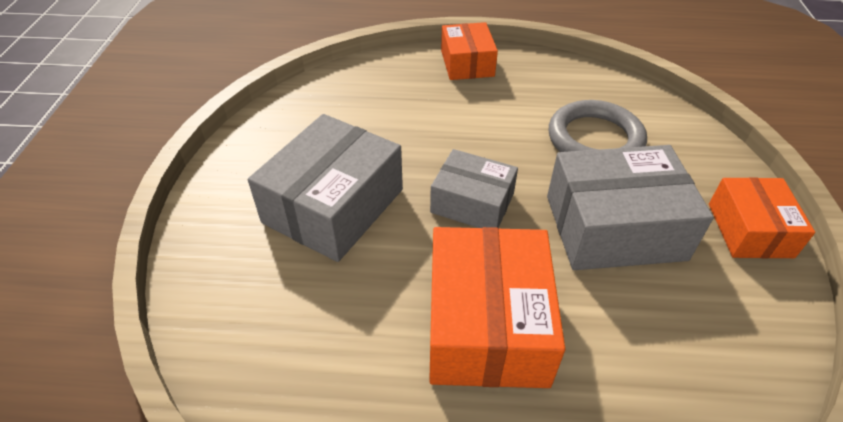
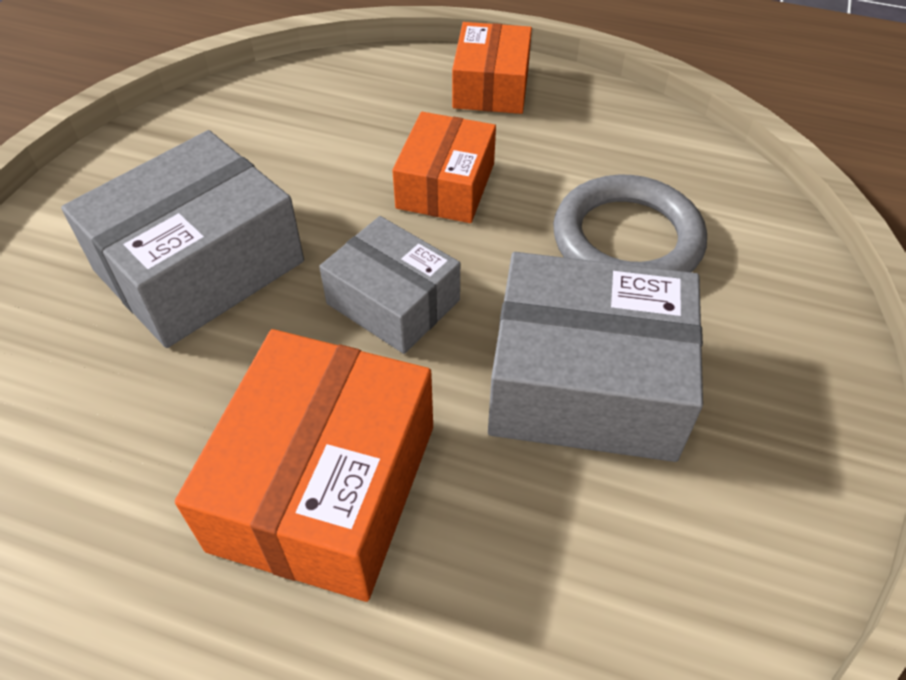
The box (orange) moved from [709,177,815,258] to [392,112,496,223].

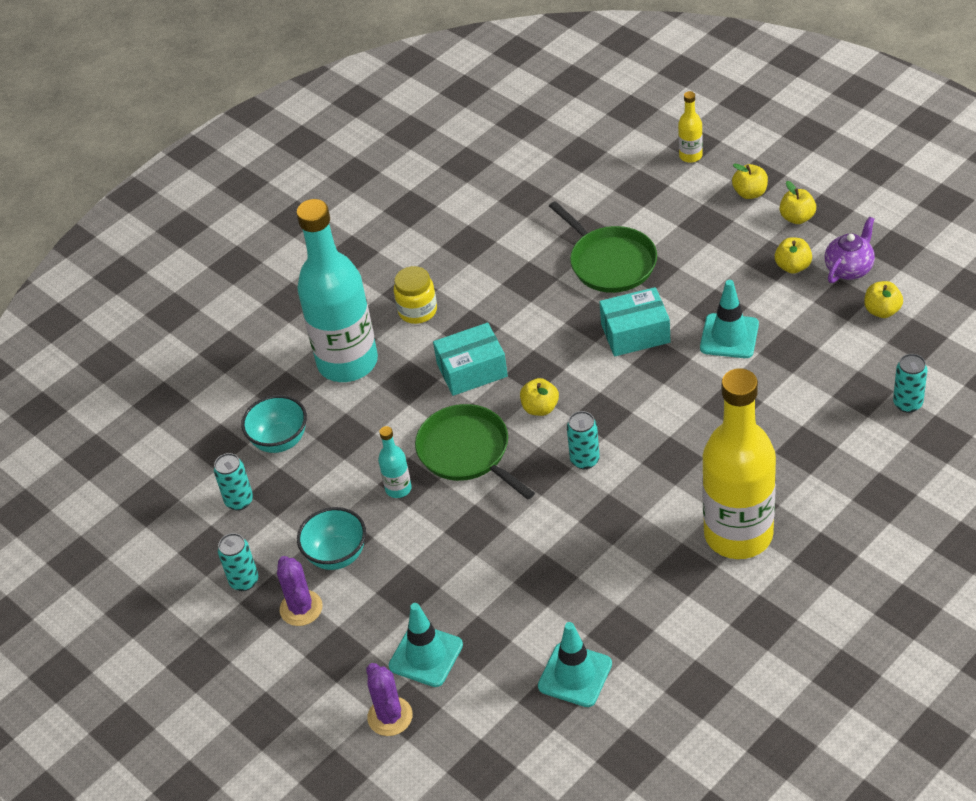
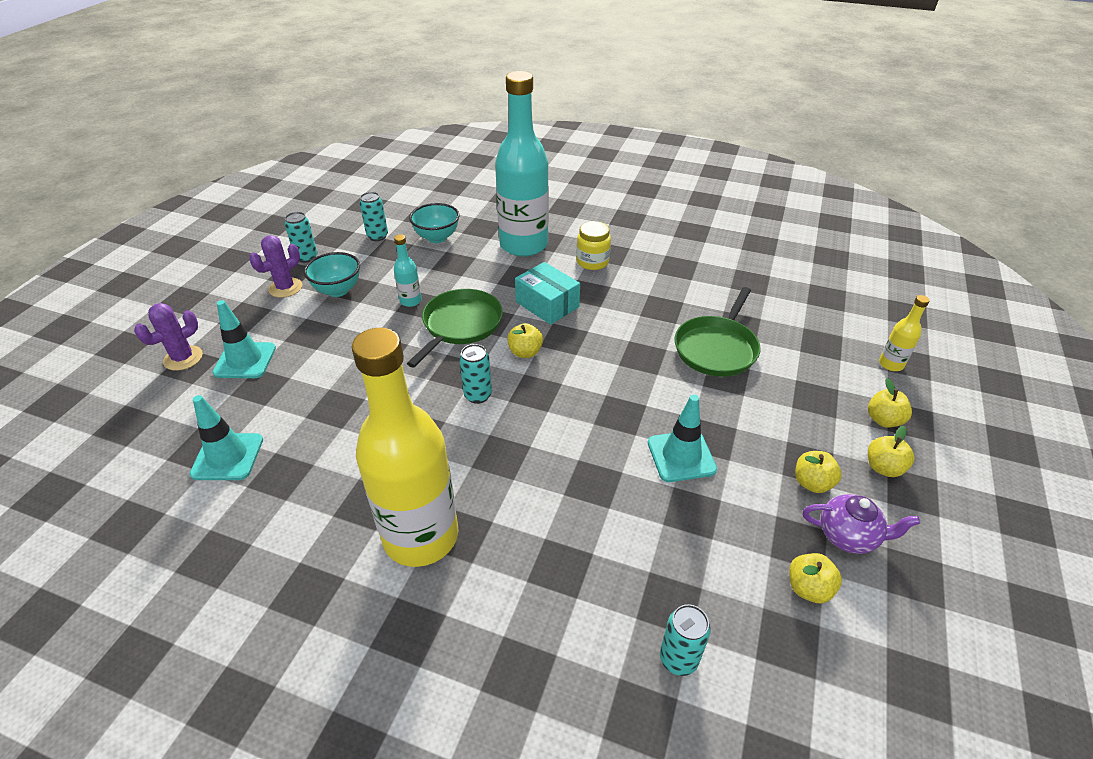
The box (turquoise) at [600,287,671,357] disappeared.

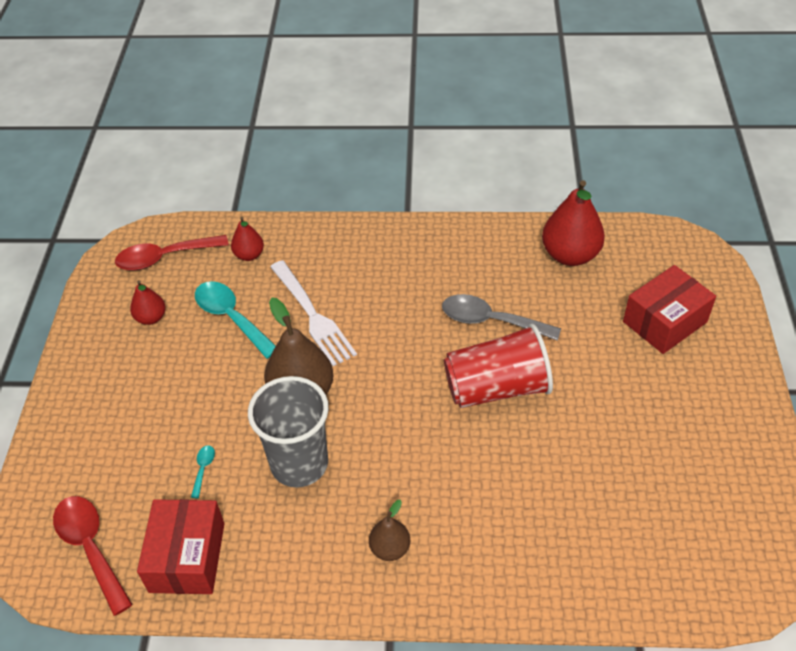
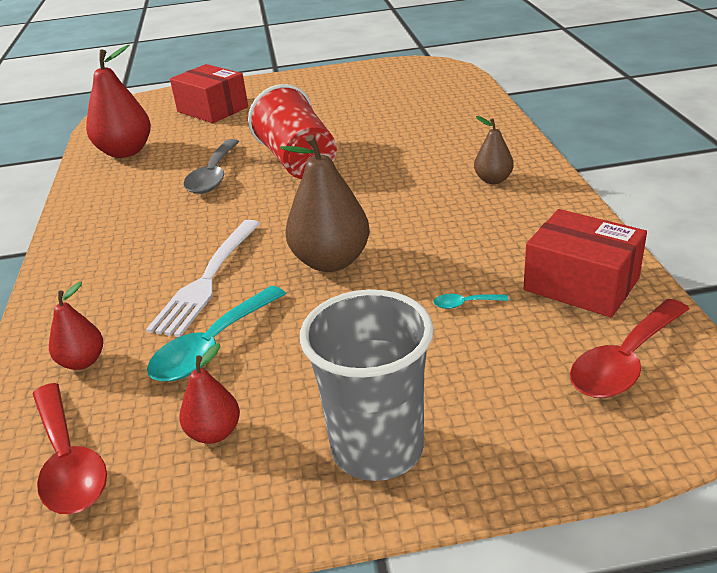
The fork (white) at [270,260,357,366] turned 150 degrees clockwise.
The cup (grey) moved from [248,376,329,488] to [300,289,434,481].
The box (red) at [137,499,224,594] turned 45 degrees clockwise.

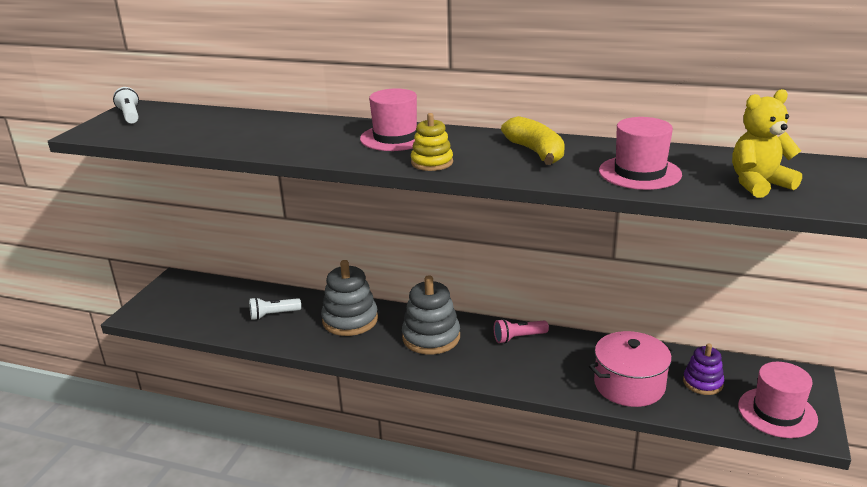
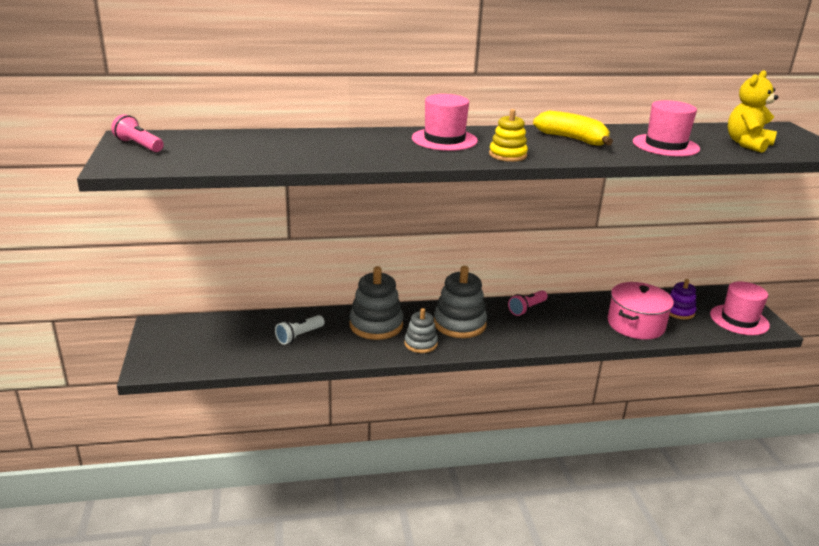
The flashlight (white) at [113,87,139,123] became the flashlight (pink) at [111,114,164,152].
The stacking toy (grey) at [404,308,438,353] appeared.

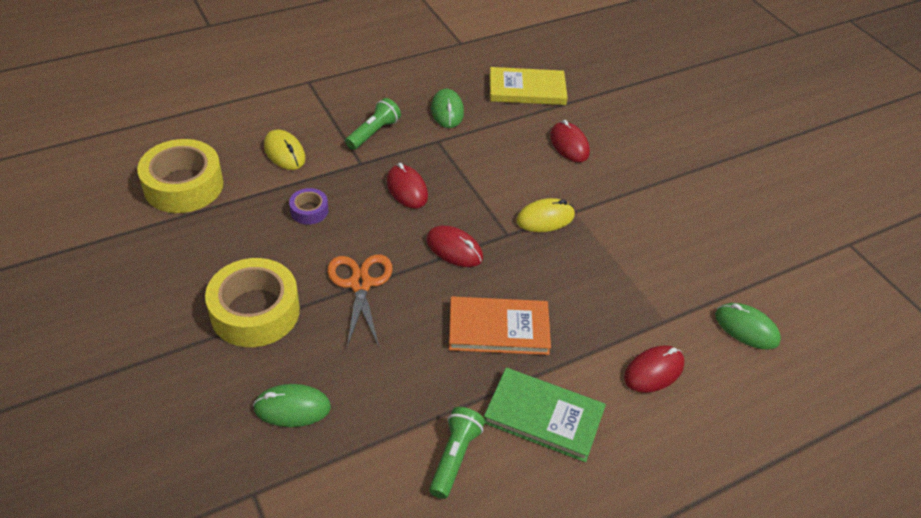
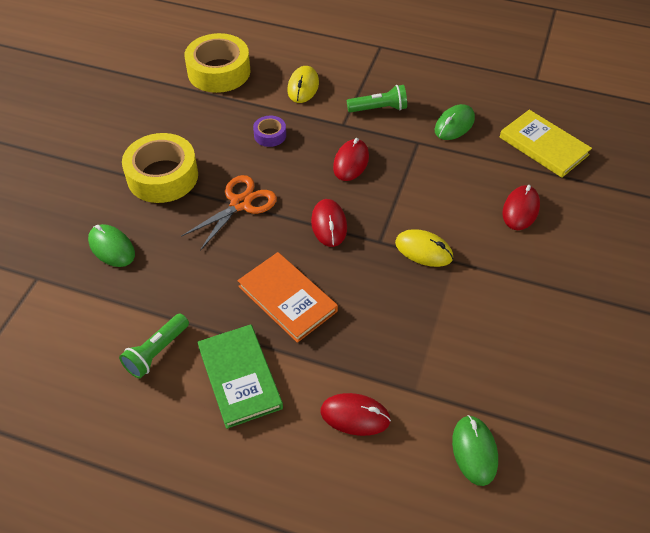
The flashlight (green) at [429,407,485,499] turned 150 degrees clockwise.

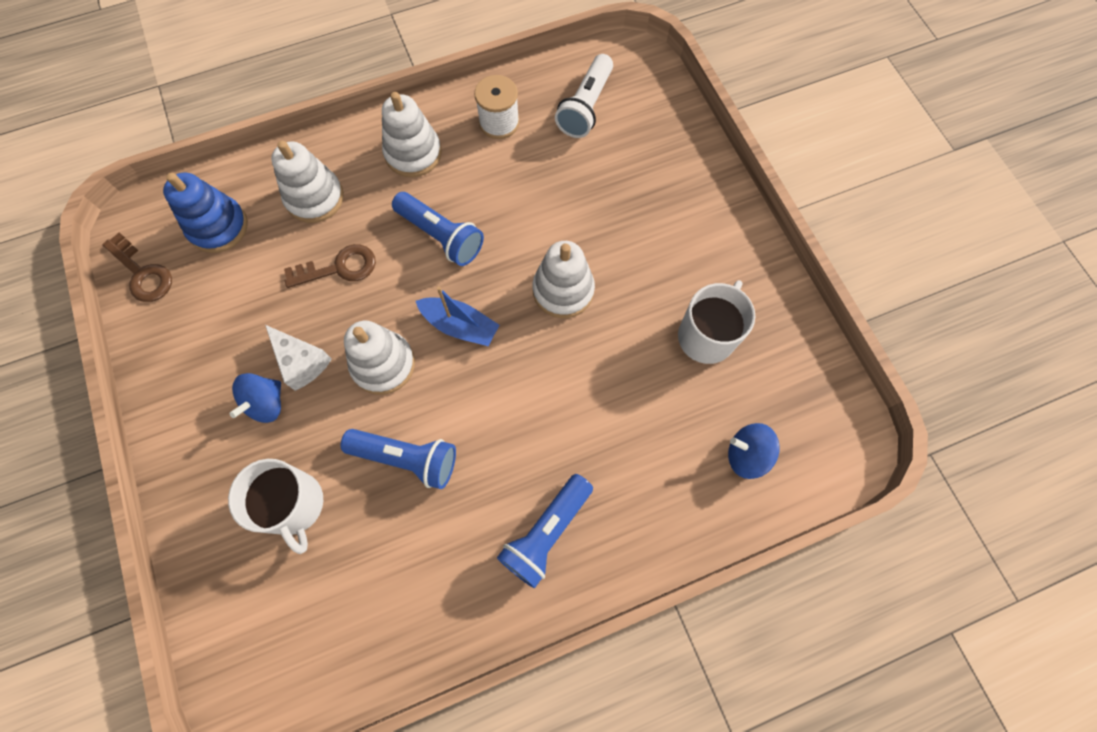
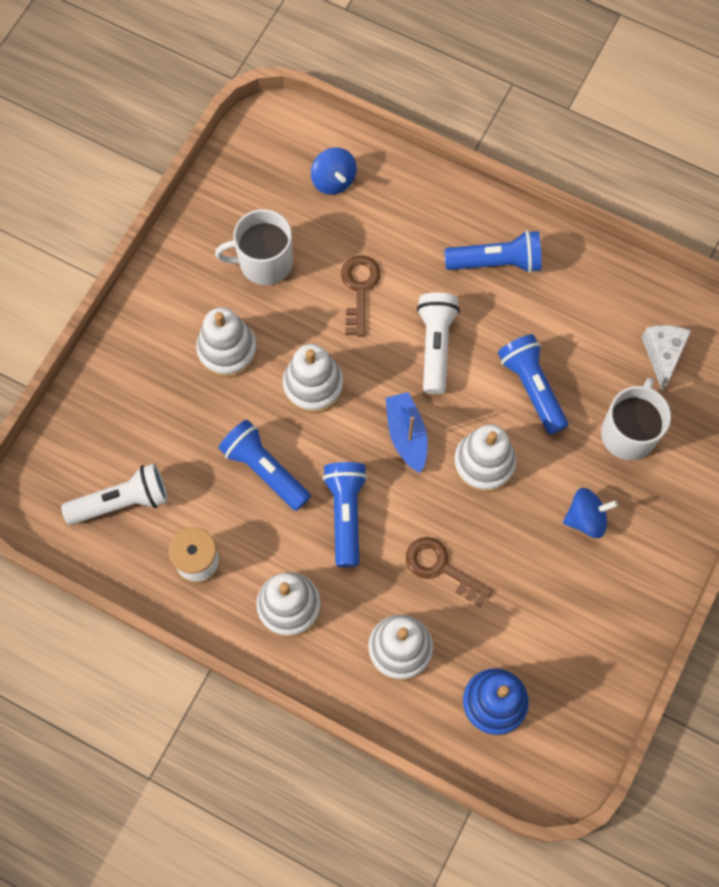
The key (brown) moved from [102,233,172,302] to [341,255,381,337].
The cheese (white) moved from [265,325,332,391] to [642,325,691,392].
The flashlight (white) at [417,293,460,394] appeared.
The stacking toy (white) at [196,307,257,378] appeared.
The flashlight (blue) at [219,420,311,511] appeared.

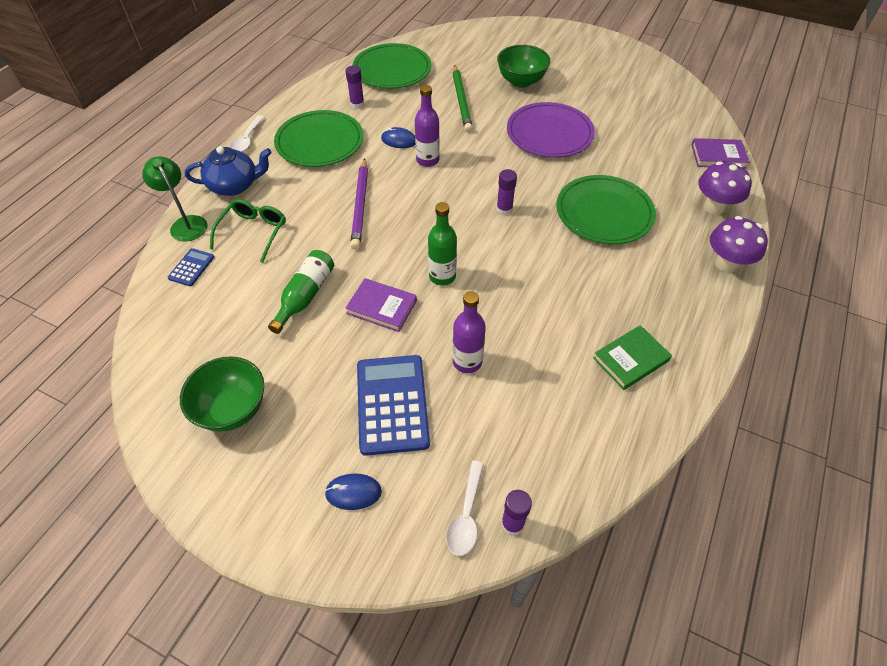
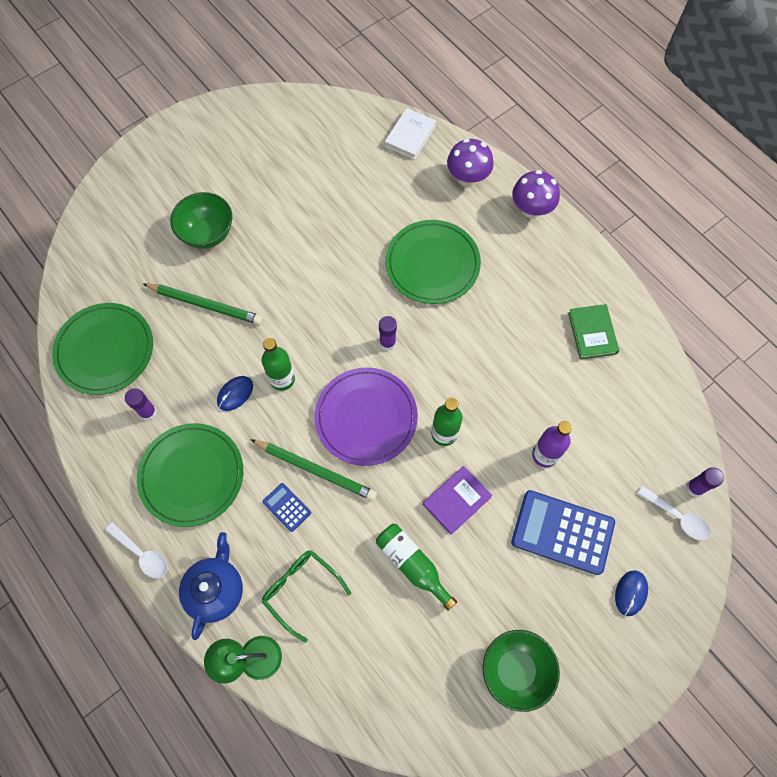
The bottle (purple) at [415,85,440,167] became the bottle (green) at [262,338,295,391].
The plate (purple) moved from [507,102,595,158] to [315,368,418,466].
The book (purple) at [691,138,749,169] became the book (white) at [385,108,436,160].
The pencil (purple) at [350,158,368,250] became the pencil (green) at [250,439,377,501].
The calculator (blue) moved from [167,248,214,286] to [263,483,311,532].

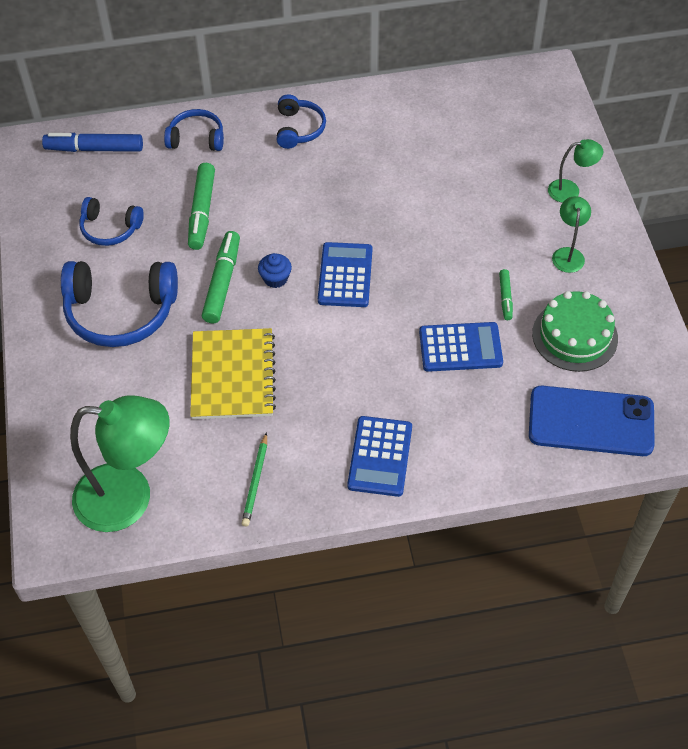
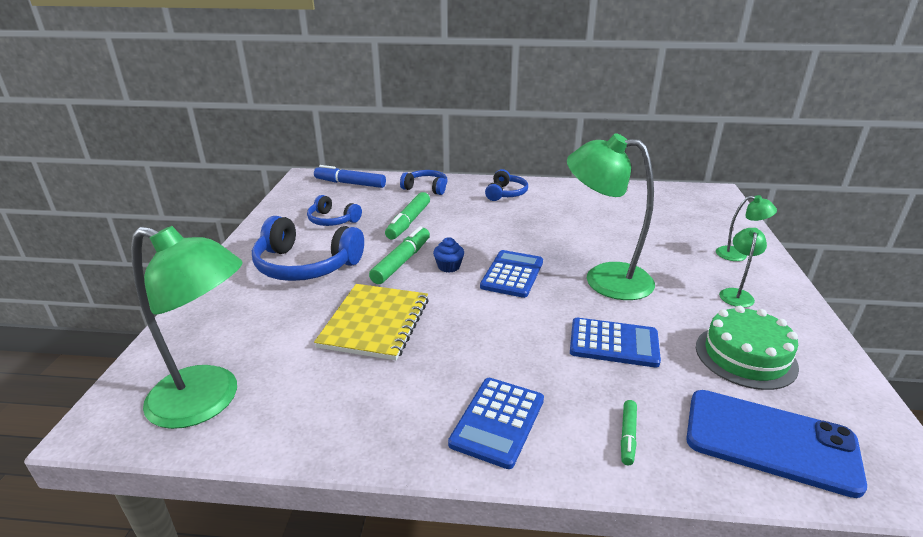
The marker (green) moved from [499,269,513,320] to [621,400,637,465].
The pencil (green) at [242,432,267,526] disappeared.
The lamp (green) at [567,133,655,300] appeared.

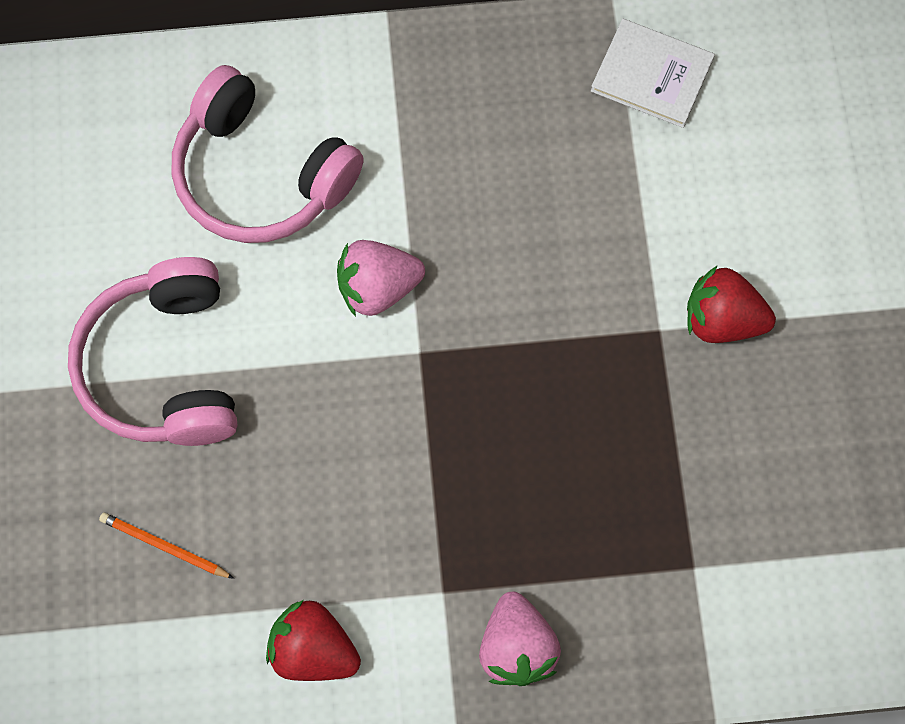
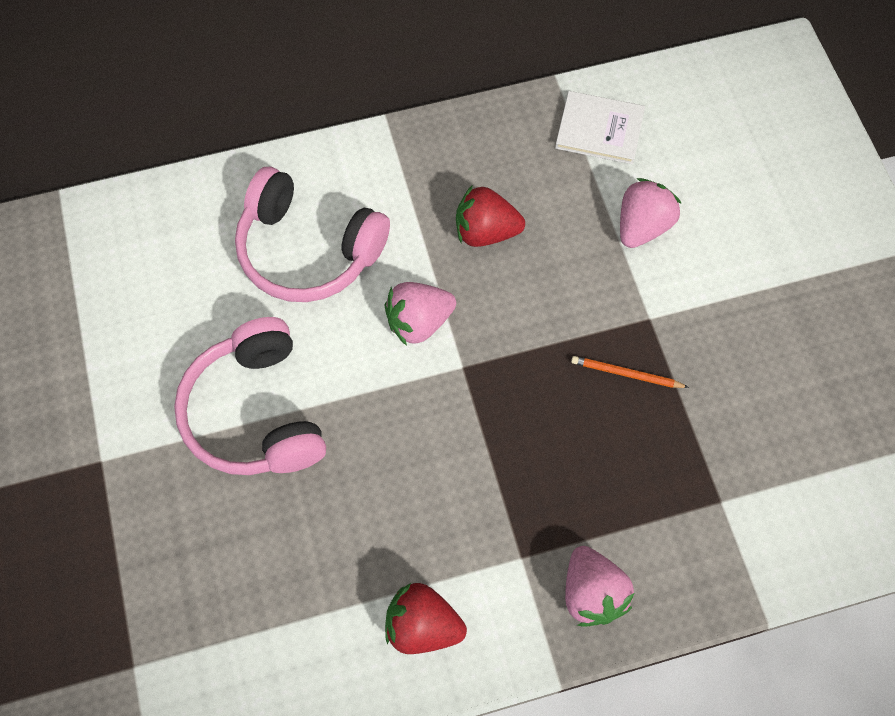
The strawberry (red) moved from [687,265,776,343] to [456,186,525,247].
The pencil (orange) moved from [99,513,234,579] to [571,356,689,388].
The strawberry (pink) at [620,178,682,248] appeared.

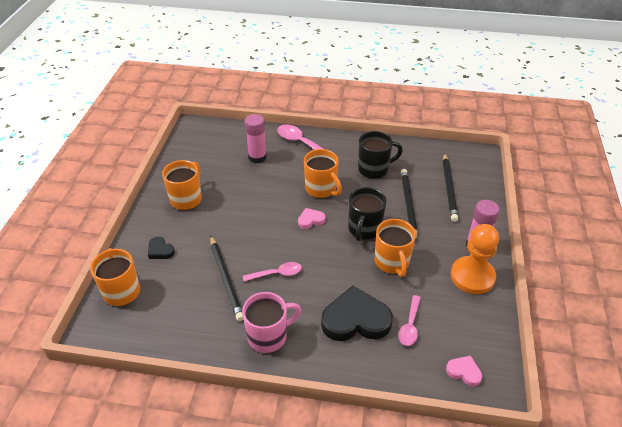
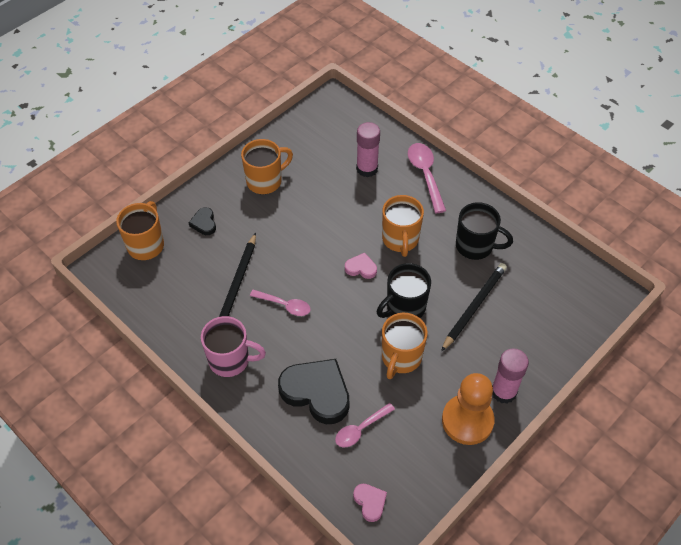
The pencil (black) at [443,153,458,222] disappeared.

